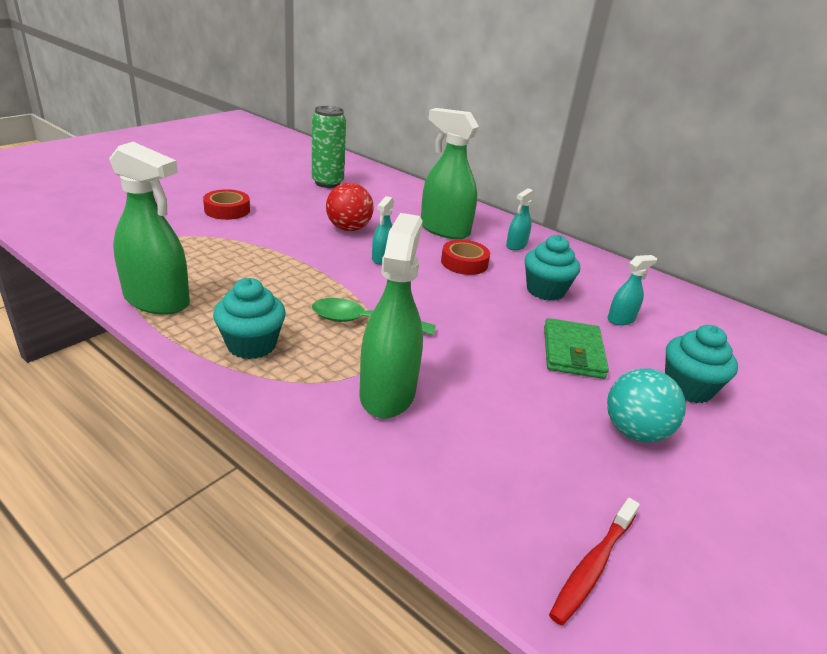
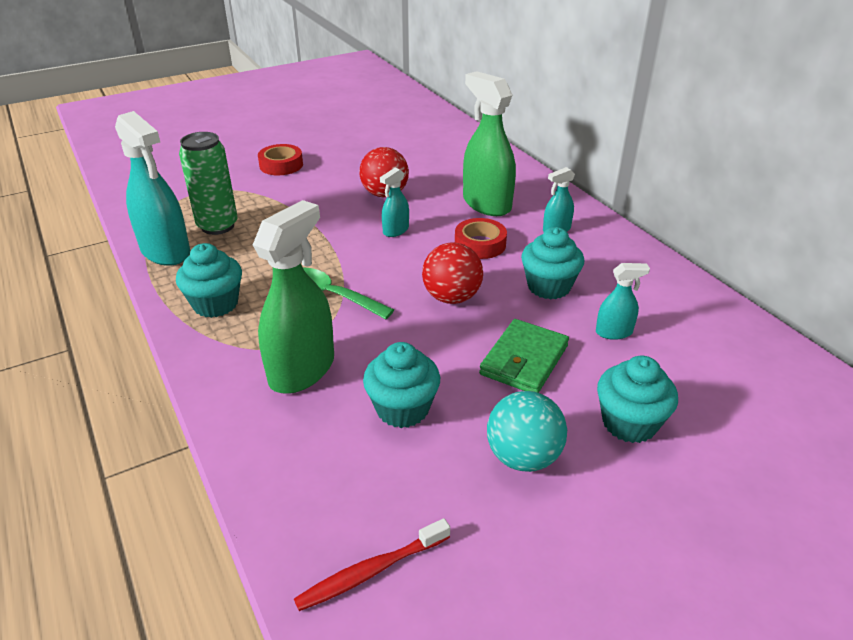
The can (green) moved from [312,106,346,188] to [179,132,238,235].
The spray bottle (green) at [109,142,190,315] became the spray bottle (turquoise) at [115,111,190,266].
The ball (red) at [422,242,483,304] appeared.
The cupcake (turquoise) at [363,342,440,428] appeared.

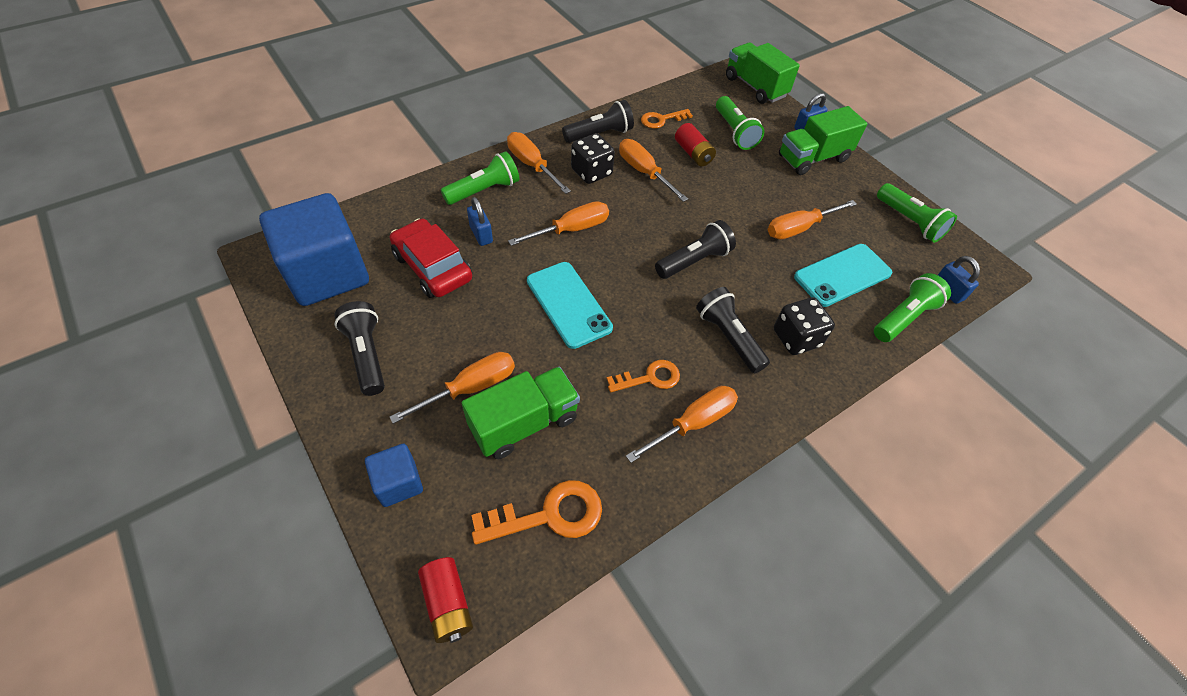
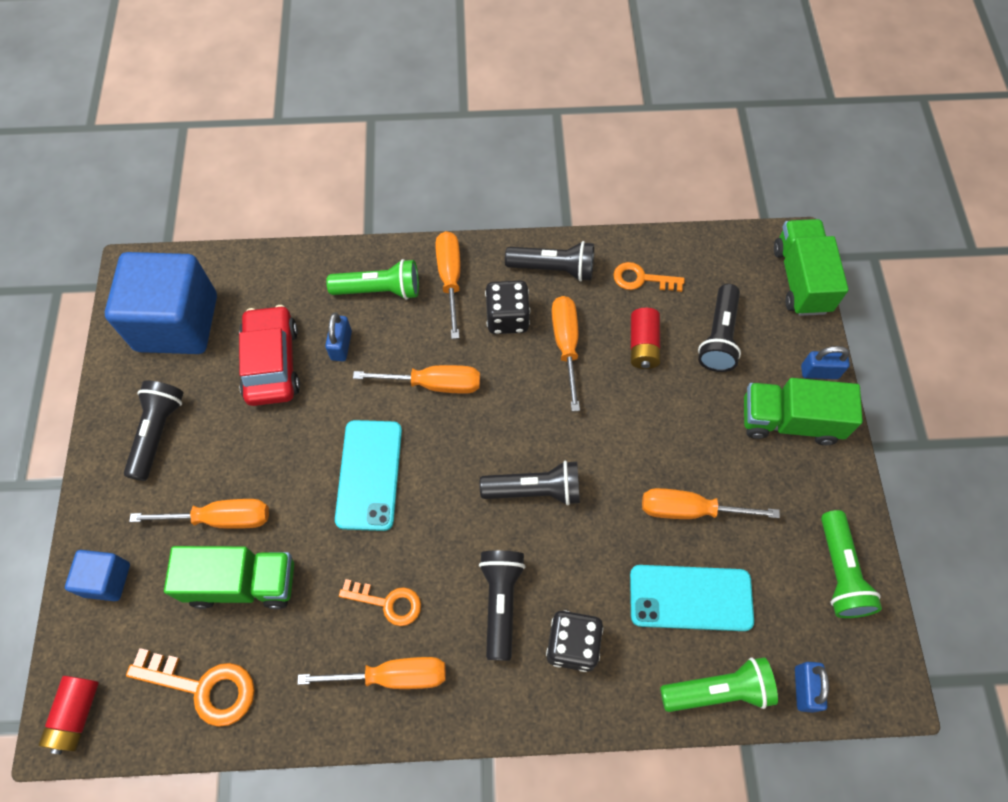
The flashlight (green) at [716,96,764,150] became the flashlight (black) at [698,284,741,372].

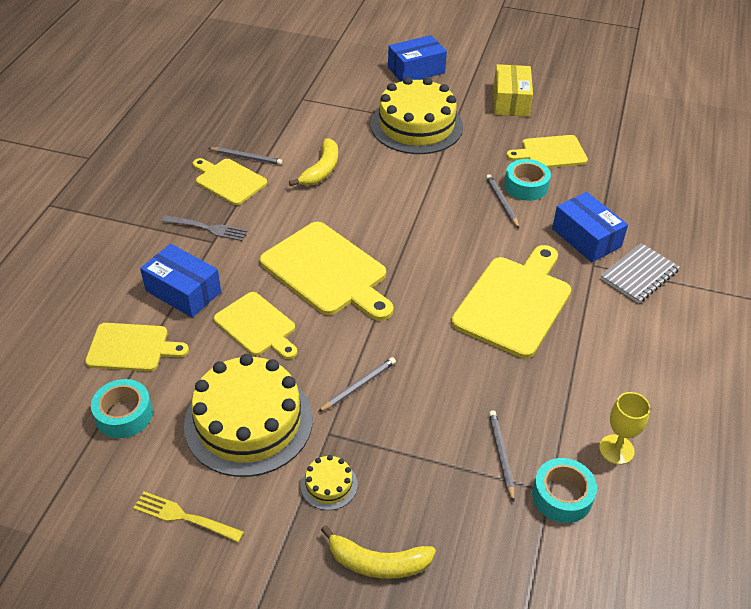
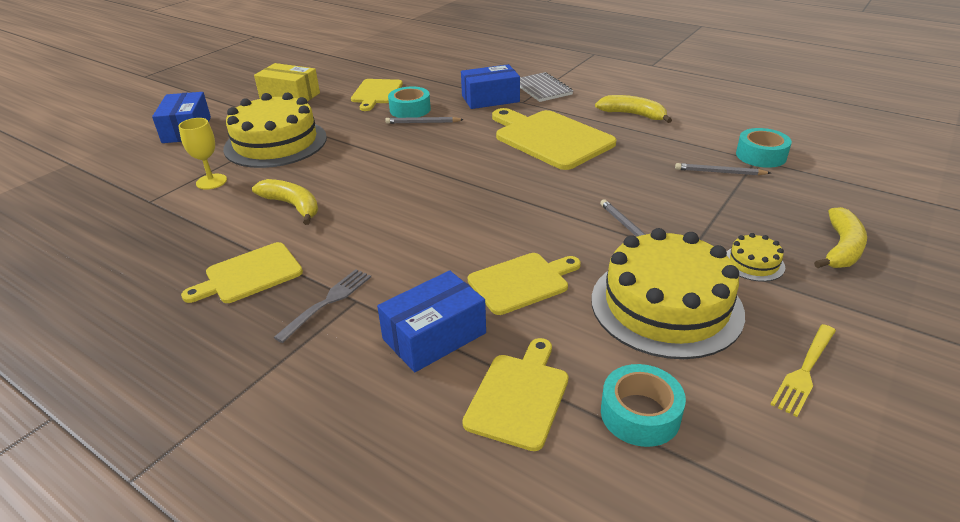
The pencil (grey) at [208,147,282,165] disappeared.
The cutting board (yellow) at [260,222,394,321] disappeared.
The goblet (yellow) moved from [599,392,650,465] to [179,118,227,190].
The banana (yellow) at [595,95,672,123] appeared.

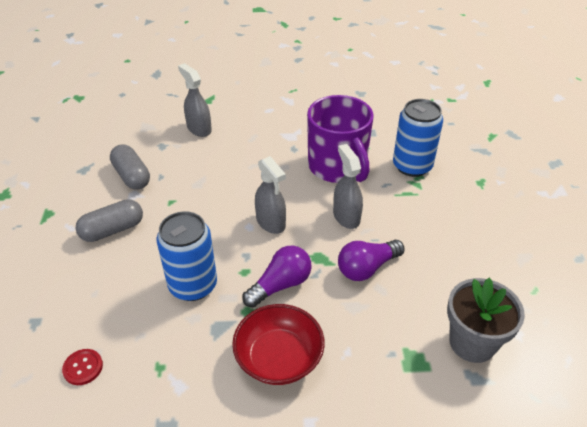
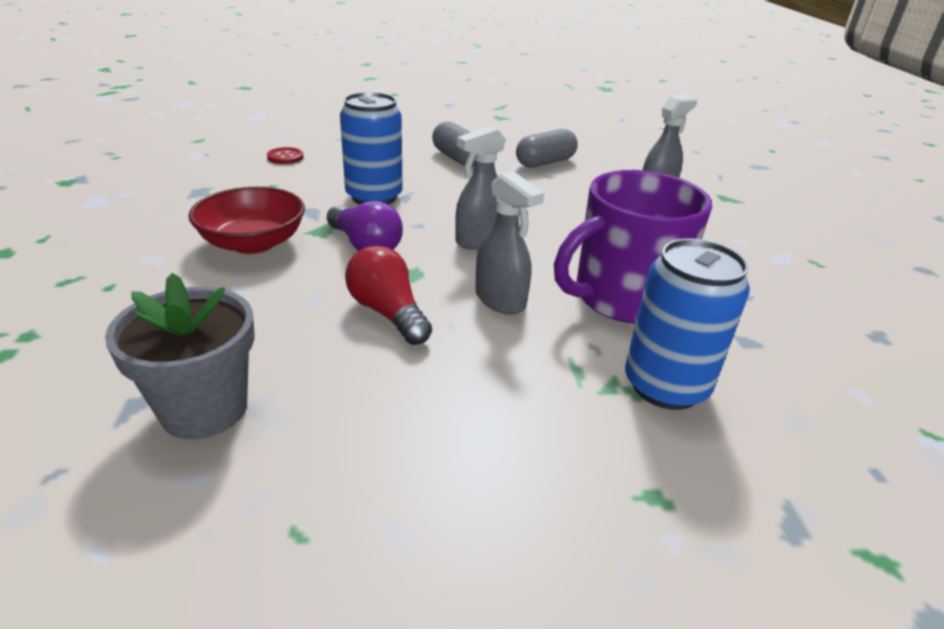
The spray bottle (grey) at [333,144,363,229] turned 75 degrees clockwise.
The light bulb (purple) at [338,240,405,281] became the light bulb (red) at [345,245,432,345].

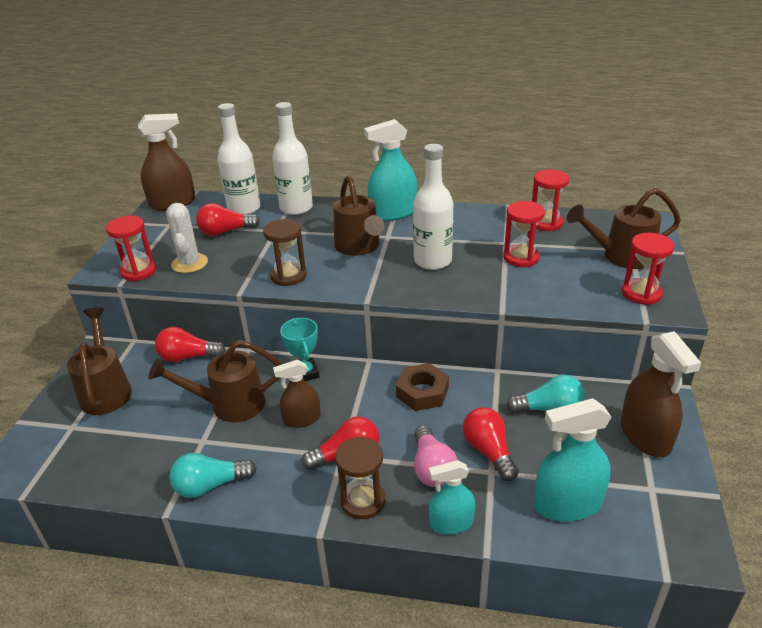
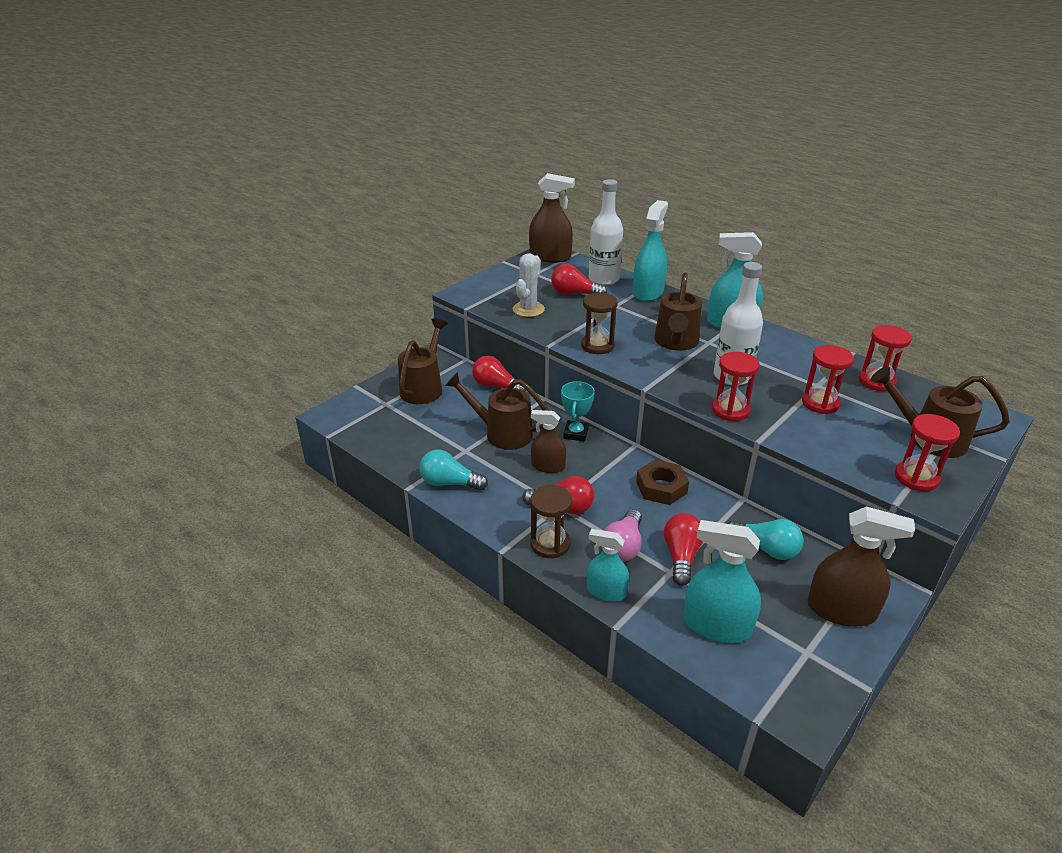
The bottle (white) at [272,102,313,215] was replaced by the spray bottle (turquoise) at [633,200,668,302].
The hourglass (red) moved from [106,216,156,281] to [712,352,760,421].
The spray bottle (brown) at [621,331,701,457] turned 90 degrees counterclockwise.

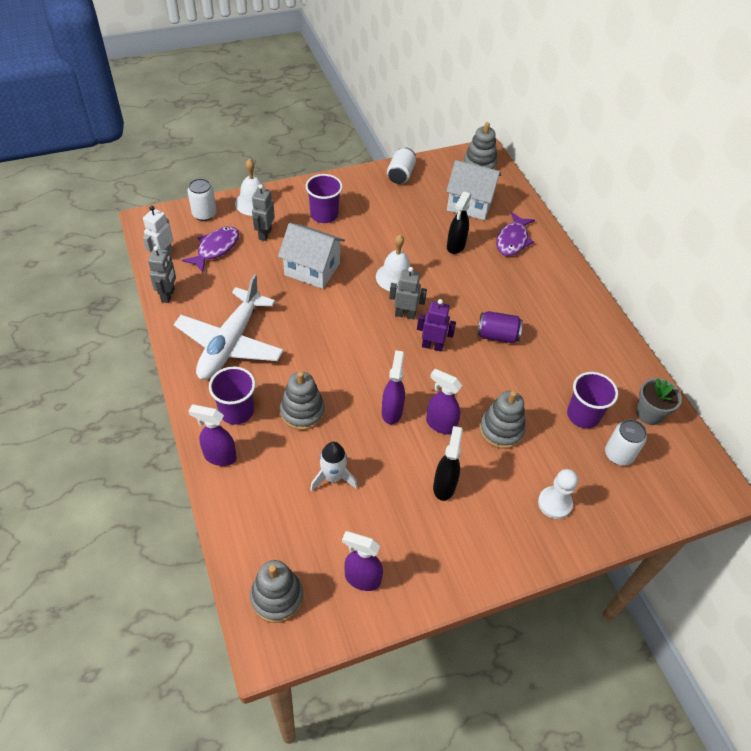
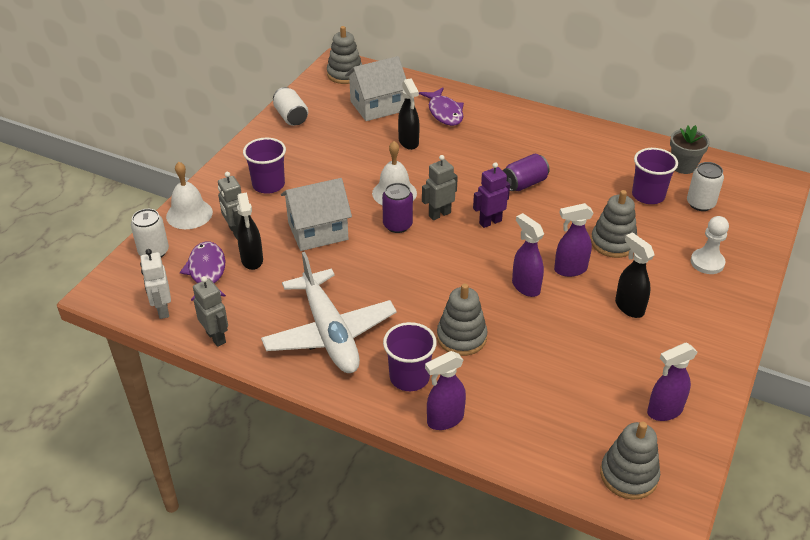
The rocket (white) at [310,442,357,492] disappeared.
The can (purple) at [382,183,413,233] appeared.
The spray bottle (black) at [237,193,263,270] appeared.

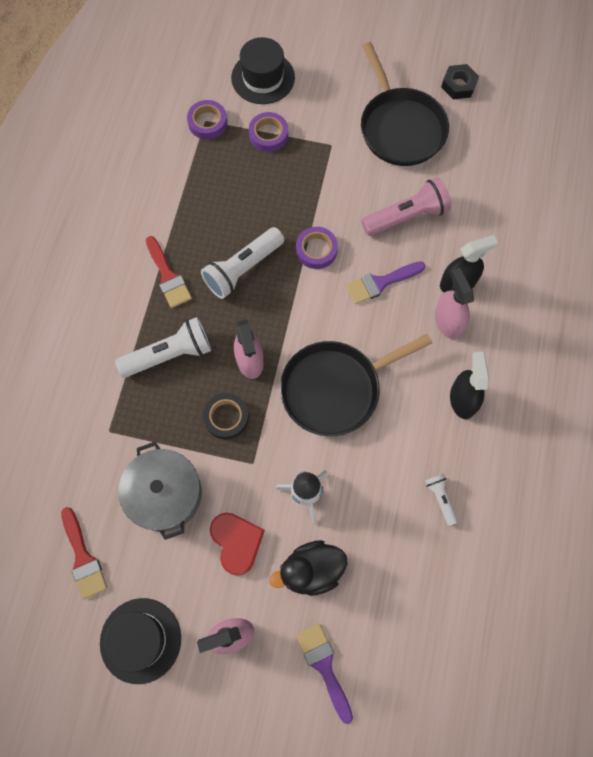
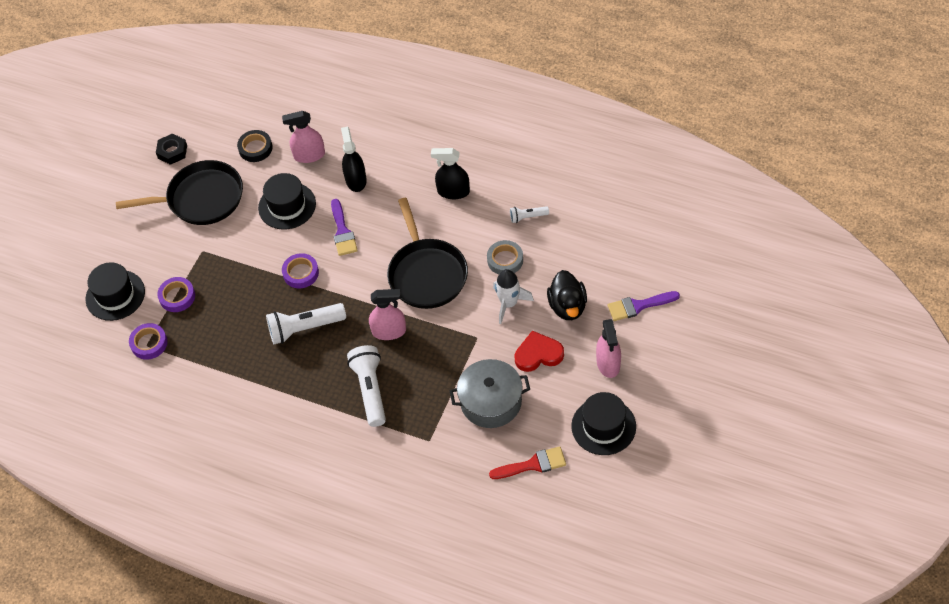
The flashlight (pink) at [361,178,451,236] was replaced by the hat (black) at [258,173,316,230].
The flashlight (white) at [201,227,284,299] turned 105 degrees clockwise.
The brush (red) at [146,236,192,308] disappeared.
The spray bottle (pink) moved from [435,268,474,339] to [282,111,325,163].
The tape (black) moved from [203,393,249,440] to [237,130,273,162].
The tape (grey) at [487,240,523,274] appeared.

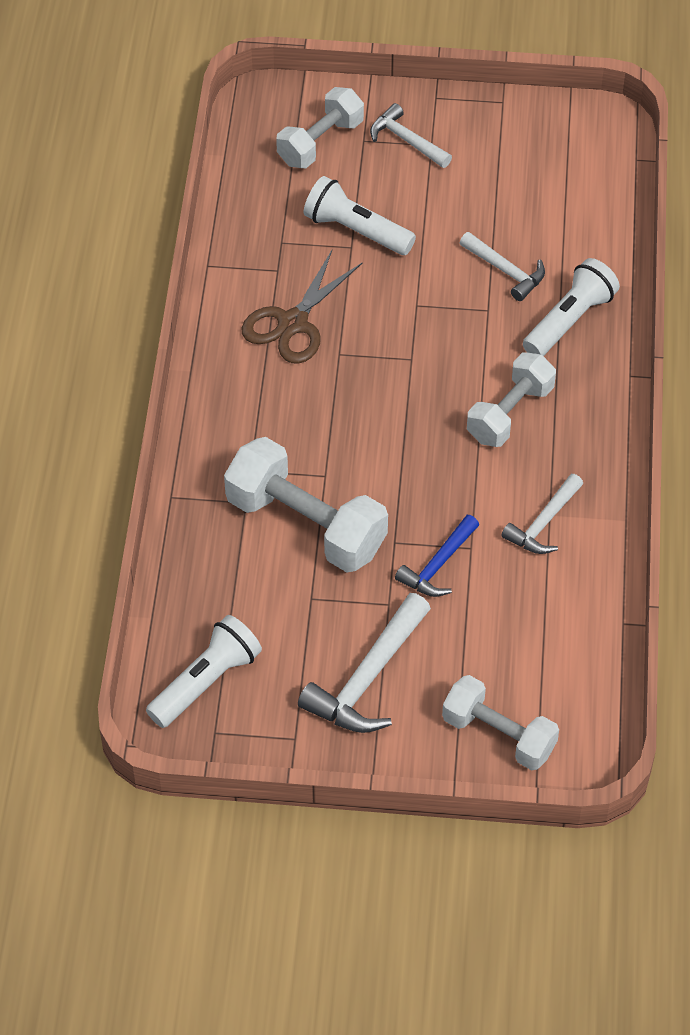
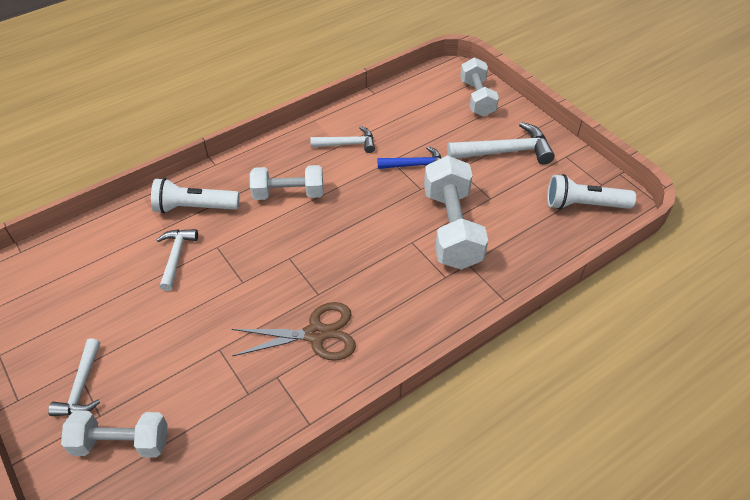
The flashlight (white) at [304,176,416,255] disappeared.

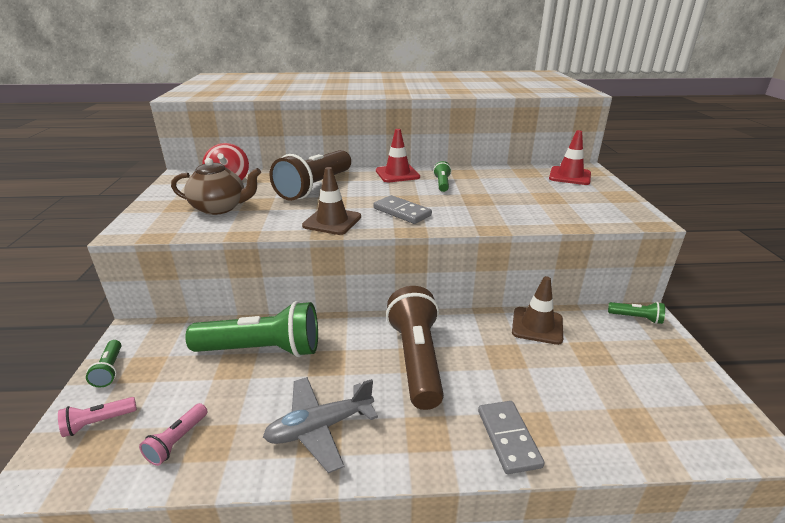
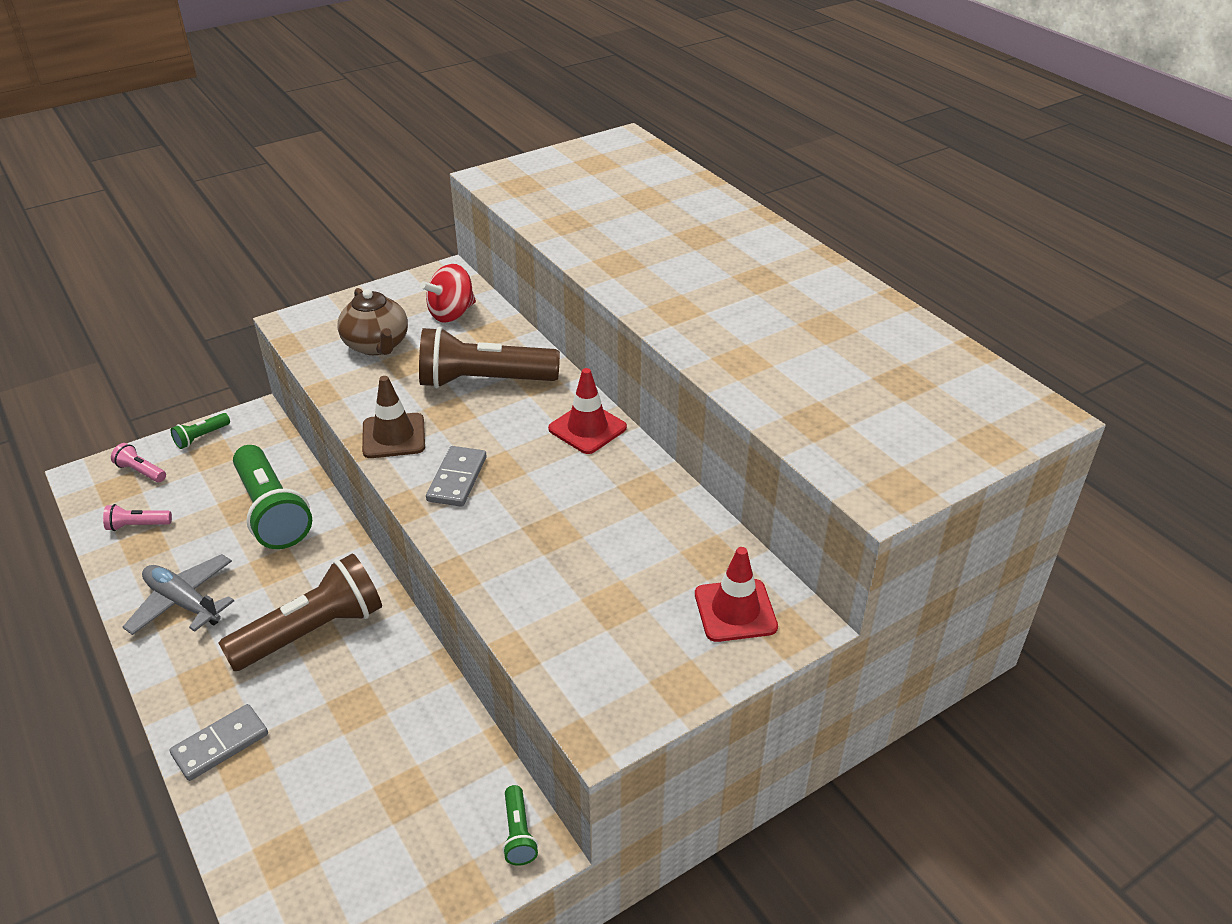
The flashlight (green) at [433,161,451,192] disappeared.
The traffic cone (brown) at [512,276,563,345] disappeared.

